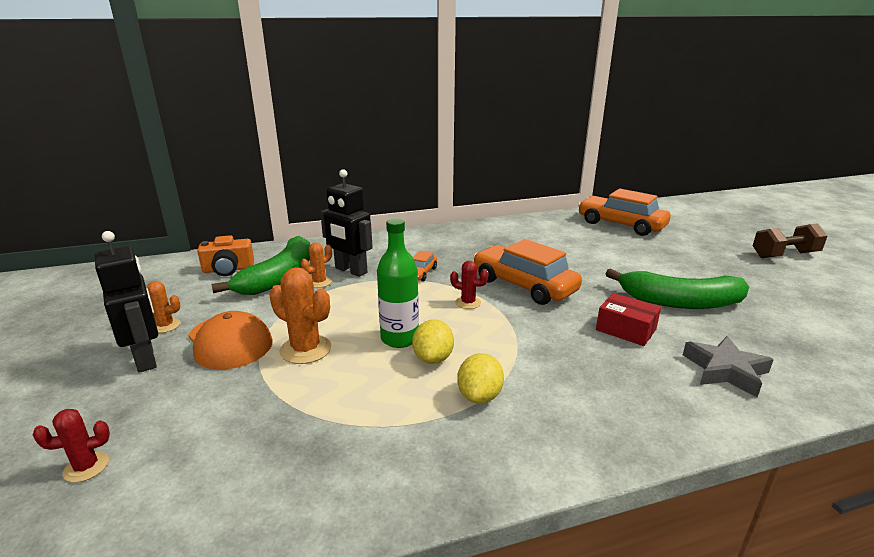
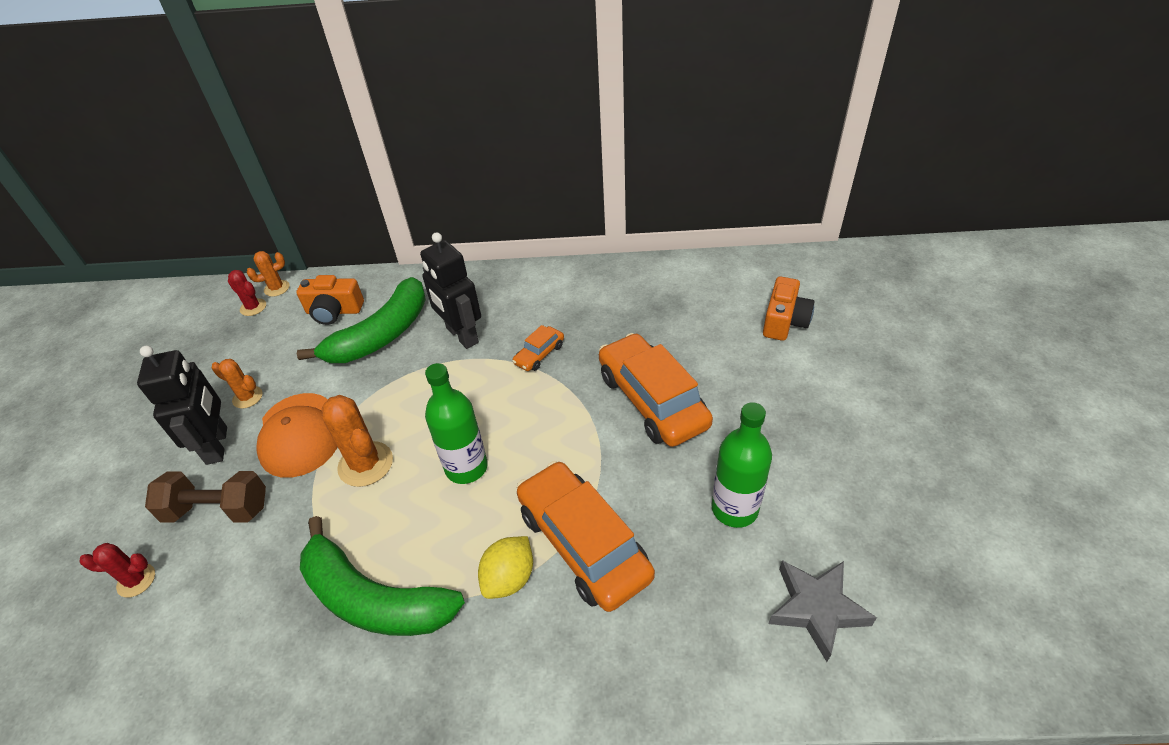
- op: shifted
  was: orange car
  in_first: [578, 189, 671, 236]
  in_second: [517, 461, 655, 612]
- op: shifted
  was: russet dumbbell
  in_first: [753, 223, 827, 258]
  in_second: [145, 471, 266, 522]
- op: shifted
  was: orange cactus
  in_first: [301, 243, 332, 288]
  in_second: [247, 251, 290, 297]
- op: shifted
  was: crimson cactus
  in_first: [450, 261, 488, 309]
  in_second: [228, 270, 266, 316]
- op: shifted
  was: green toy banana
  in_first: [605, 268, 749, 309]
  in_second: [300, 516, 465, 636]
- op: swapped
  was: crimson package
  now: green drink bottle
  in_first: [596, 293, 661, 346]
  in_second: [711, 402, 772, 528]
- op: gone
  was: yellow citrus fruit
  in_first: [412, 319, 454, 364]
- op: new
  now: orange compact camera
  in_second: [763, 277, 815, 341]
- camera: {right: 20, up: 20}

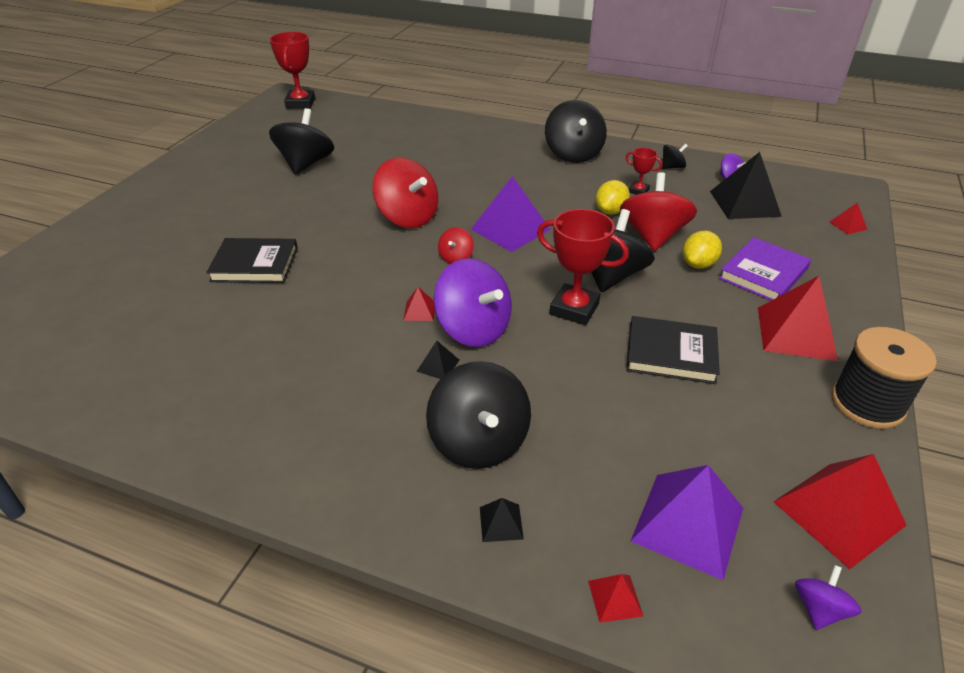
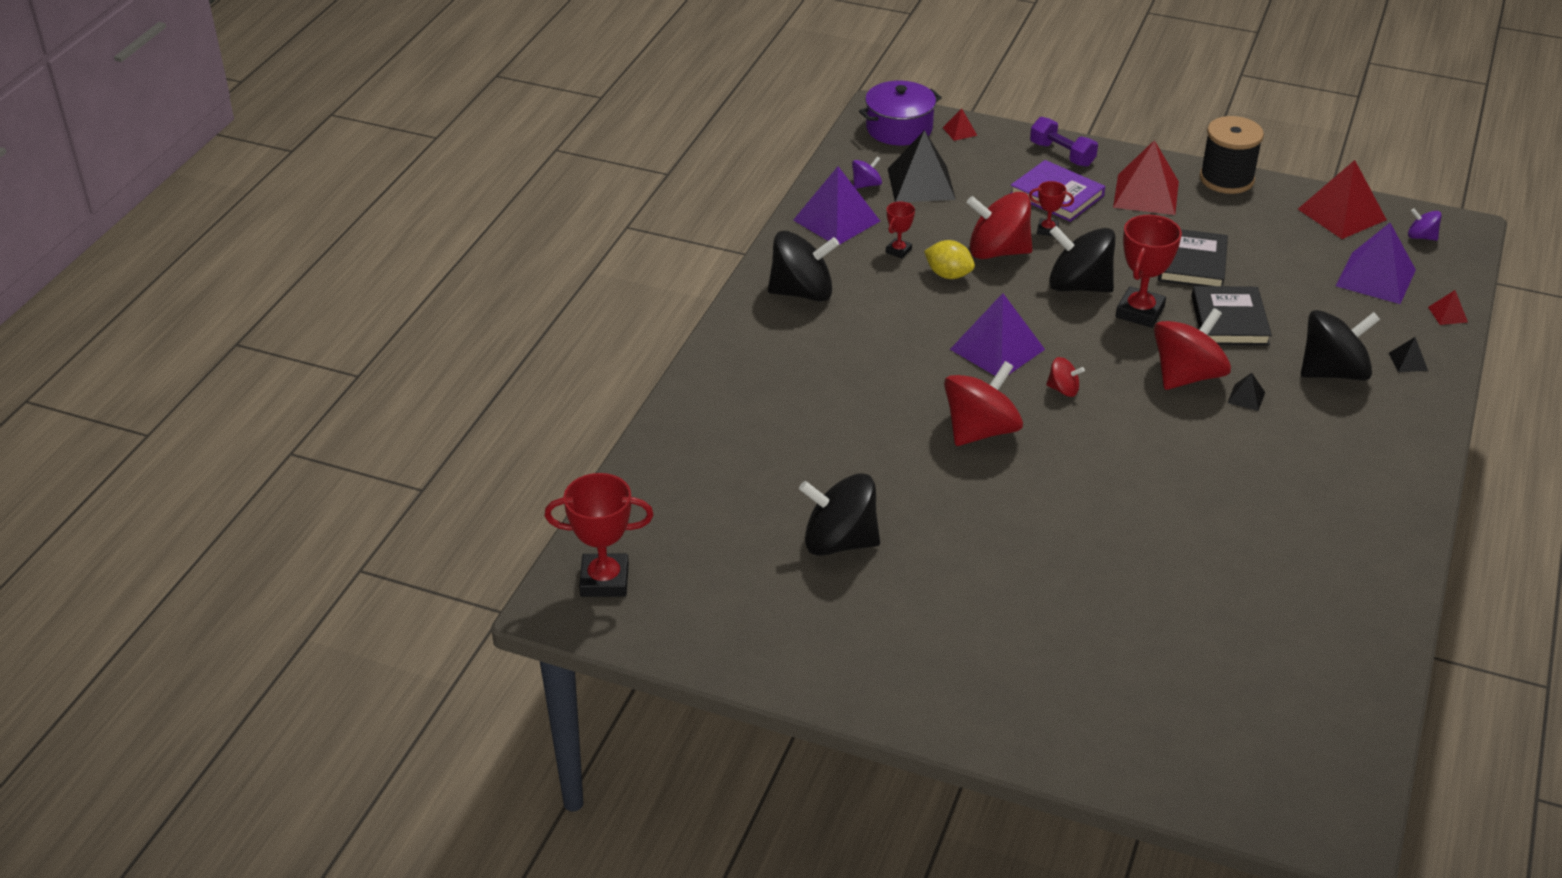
- op: swapped
  was: black whirligig
  now: royal purple solid pyramid
  in_first: [662, 144, 688, 169]
  in_second: [793, 166, 880, 245]
- op: swapped
  was: yellow citrus fruit
  now: crimson award cup
  in_first: [683, 231, 722, 269]
  in_second: [1029, 181, 1074, 236]
- op: shifted
  was: black hardcover
  in_first: [206, 238, 298, 283]
  in_second: [1191, 286, 1272, 346]
- op: repainted
  was: royal purple whirligig
  now: crimson whirligig
  in_first: [434, 258, 512, 347]
  in_second: [1154, 308, 1231, 390]
- op: gone
  was: crimson solid pyramid
  in_first: [404, 287, 435, 321]
- op: new
  now: royal purple stockpot
  in_second: [859, 81, 942, 145]
- op: new
  now: royal purple dumbbell
  in_second: [1030, 117, 1098, 167]
- camera: {right: -90, up: 0}

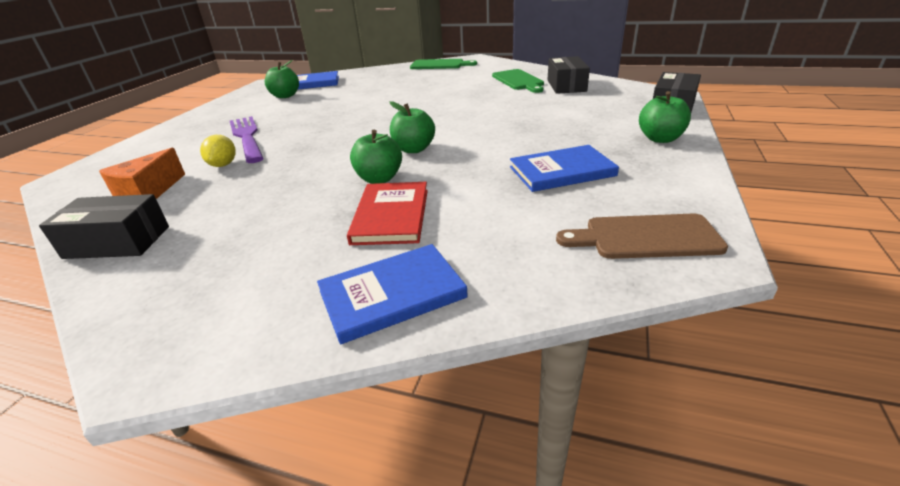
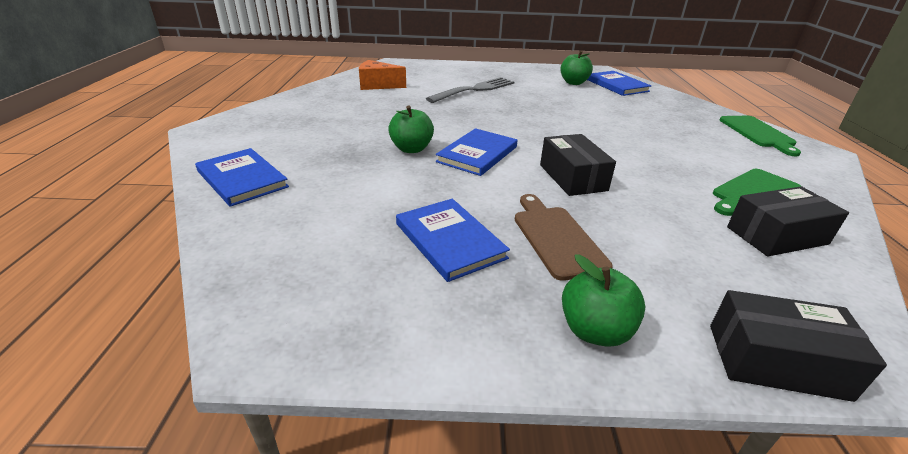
- op: swapped
  was: green apple fruit
  now: cobalt hardcover
  in_first: [390, 101, 435, 153]
  in_second: [436, 128, 517, 176]
- op: repainted
  was: royal purple fork
  now: ash-grey fork
  in_first: [230, 116, 264, 163]
  in_second: [426, 77, 515, 103]
- op: gone
  was: yellow citrus fruit
  in_first: [200, 135, 236, 167]
- op: gone
  was: crimson hardcover
  in_first: [347, 182, 428, 245]
- op: shifted
  was: black package
  in_first: [39, 194, 169, 259]
  in_second: [540, 134, 616, 196]
- op: shifted
  was: russet chopping board
  in_first: [556, 214, 728, 259]
  in_second: [515, 194, 613, 281]
- camera: {right: 70, up: 0}

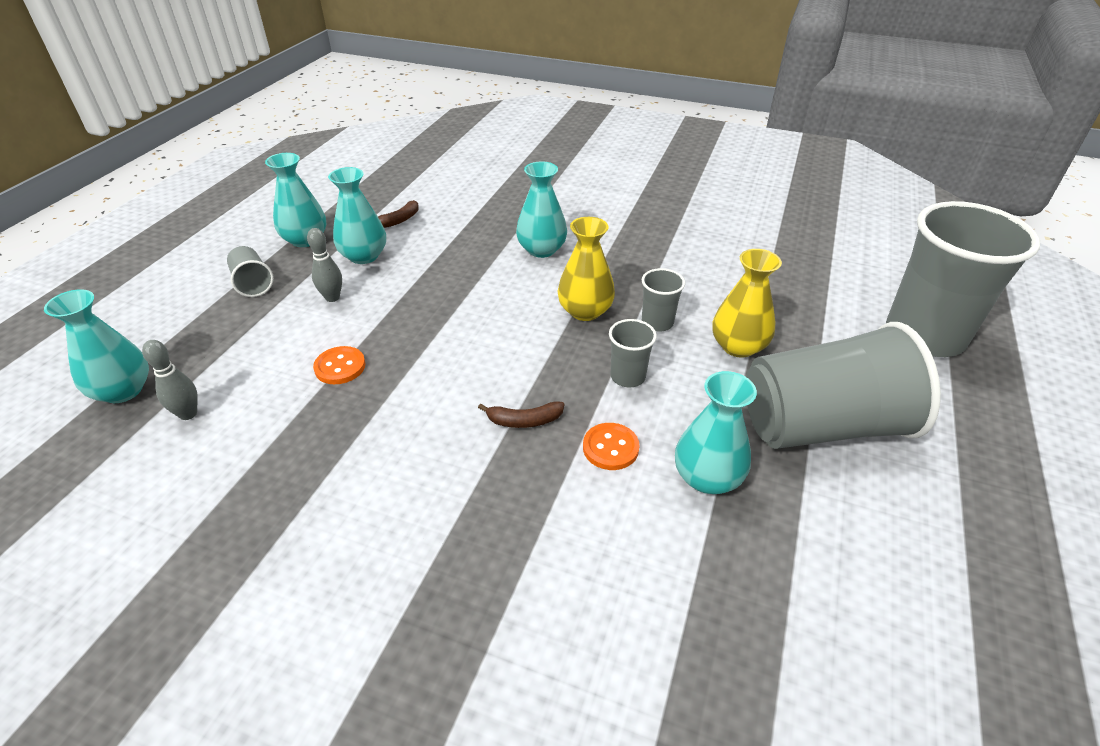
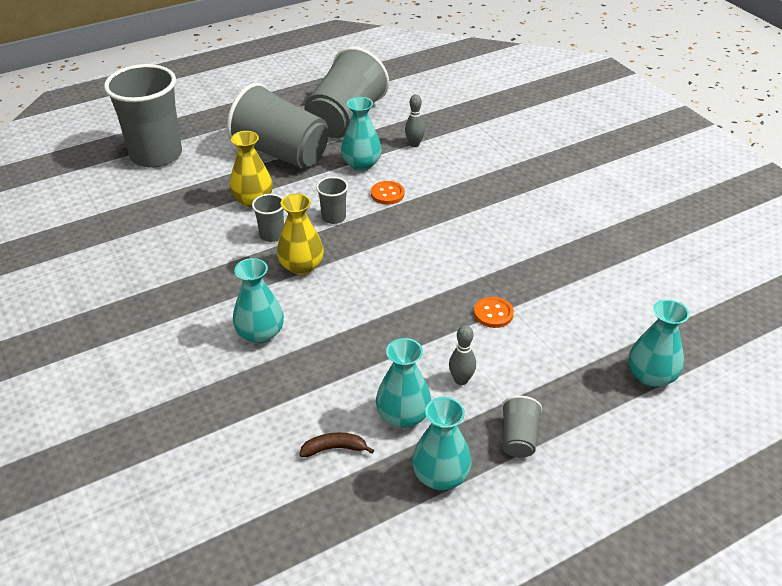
- op: shifted
  was: ash-grey tenpin
  in_first: [142, 340, 198, 420]
  in_second: [405, 94, 425, 147]
- op: gone
  was: russet toy banana
  in_first: [478, 401, 564, 428]
- op: new
  now: ash-grey cup
  in_second: [304, 47, 389, 138]
- camera: {right: -140, up: 0}

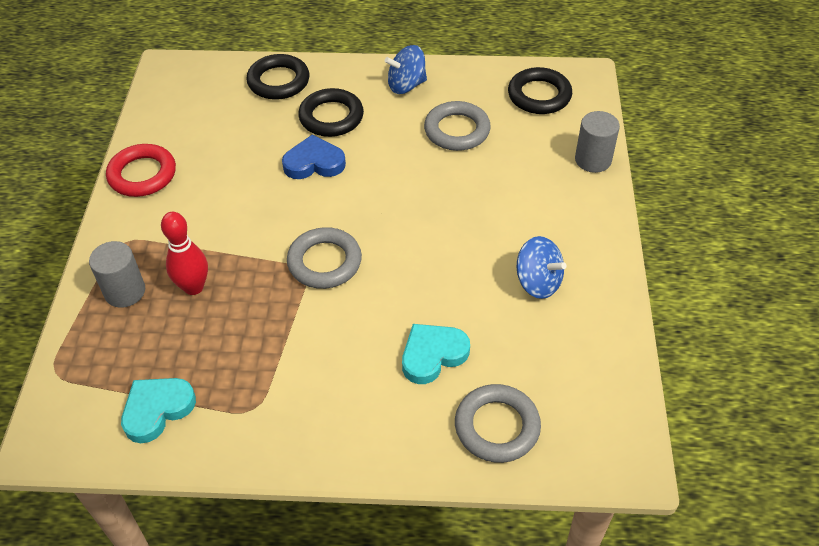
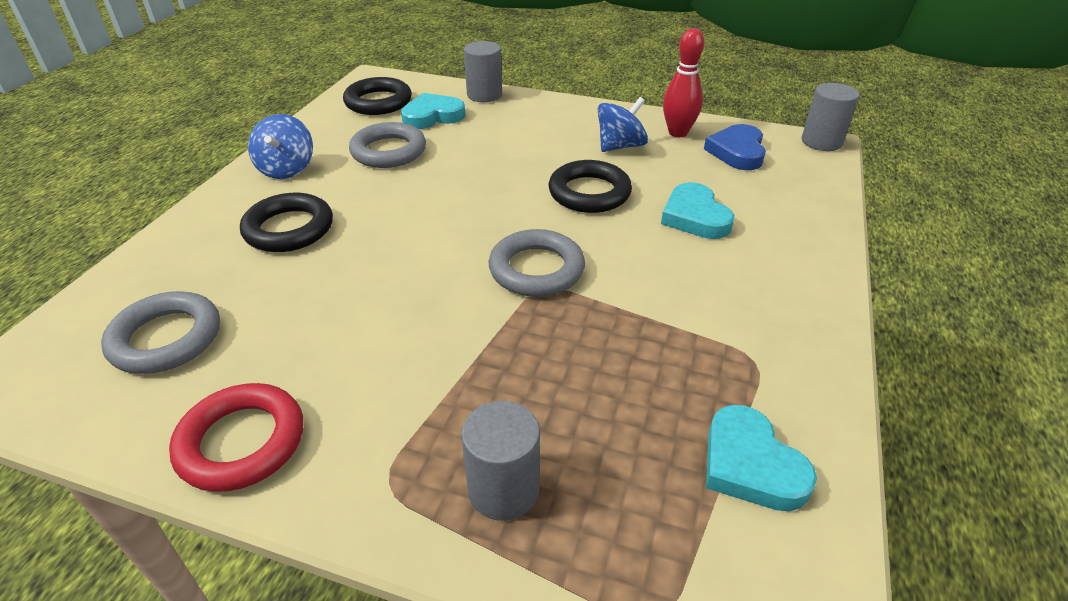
- op: shifted
  was: black ring
  in_first: [247, 54, 309, 100]
  in_second: [549, 160, 632, 213]
- op: shifted
  was: cobalt heart shape
  in_first: [282, 134, 346, 179]
  in_second: [704, 124, 766, 170]
- op: shifted
  was: crimson tenpin
  in_first: [161, 212, 208, 295]
  in_second: [663, 28, 704, 137]
- op: shifted
  was: ash-grey ring
  in_first: [455, 384, 541, 463]
  in_second: [101, 291, 220, 374]
- op: new
  now: ash-grey solid cylinder
  in_second: [802, 83, 860, 151]
- op: new
  now: teal heart shape
  in_second: [401, 93, 465, 129]
- camera: {right: -75, up: -10}

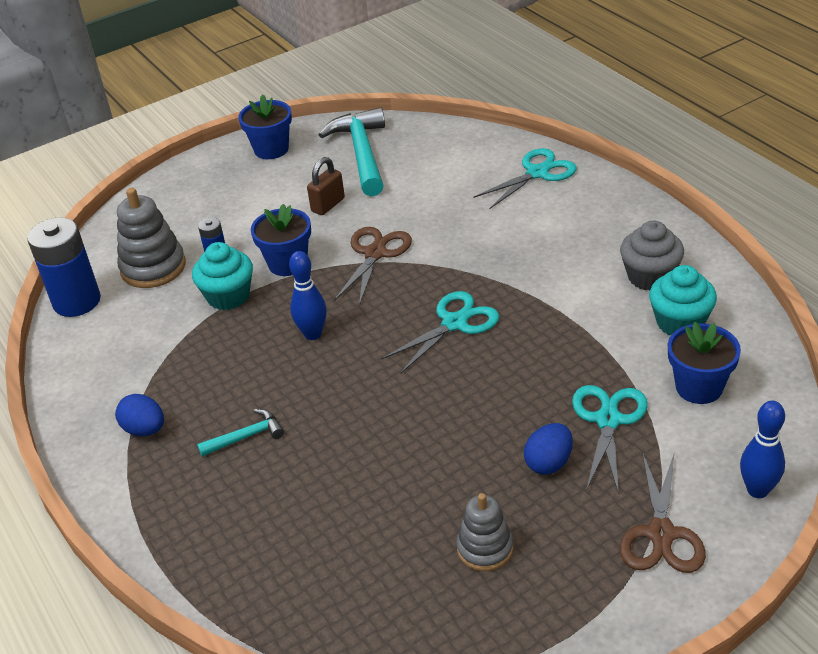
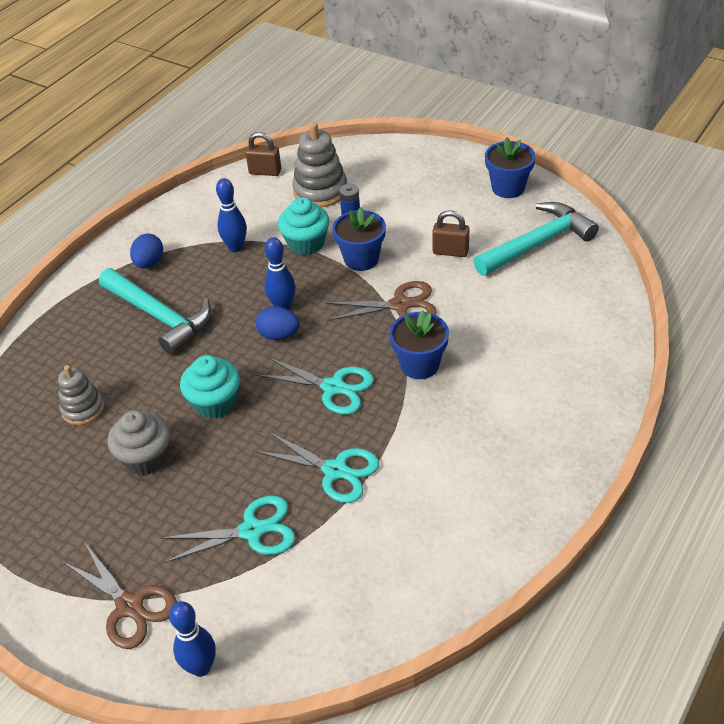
- op: shifted
  was: teal scissors
  in_first: [473, 148, 577, 209]
  in_second: [255, 431, 379, 503]
- op: swapped
  was: cobalt AA battery
  now: russet padlock
  in_first: [27, 217, 101, 317]
  in_second: [245, 132, 281, 176]
- op: shifted
  was: ash-grey cupcake
  in_first: [620, 220, 684, 290]
  in_second: [107, 410, 170, 475]
- op: shifted
  was: teal cupcake
  in_first: [649, 265, 717, 335]
  in_second: [180, 355, 240, 419]
- op: shifted
  was: cobalt flower pot
  in_first: [668, 322, 741, 404]
  in_second: [389, 310, 449, 379]
- op: scaled
  was: teal hammer
  in_first: [197, 409, 284, 457]
  in_second: [99, 268, 211, 355]
  ratio: 2.05
- op: shifted
  was: cobalt toy egg
  in_first: [524, 423, 573, 475]
  in_second: [256, 306, 300, 340]
- op: rotated
  was: russet scissors
  in_first: [620, 452, 706, 573]
  in_second: [62, 543, 177, 649]
  clockwise: -120
- op: shifted
  was: ash-grey ring stacker
  in_first: [456, 493, 513, 571]
  in_second: [58, 365, 104, 425]
- op: new
  now: cobalt tenpin
  in_second: [216, 178, 247, 252]
- camera: {right: 65, up: 5}

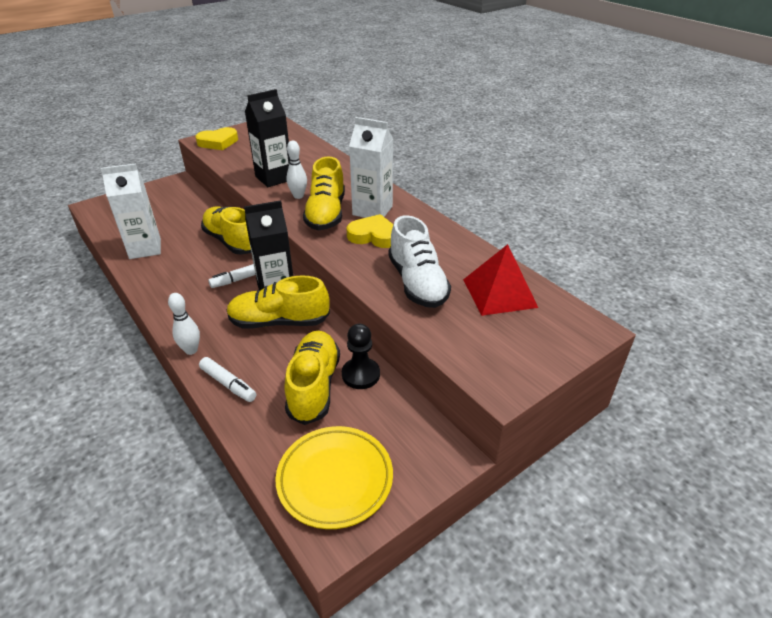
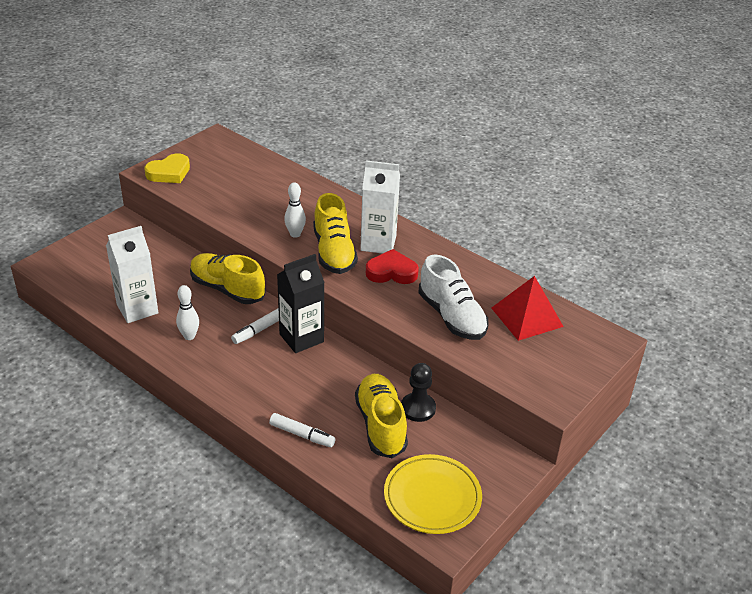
- op: gone
  was: black milk carton
  in_first: [245, 89, 290, 187]
- op: repainted
  was: yellow heart shape
  now: crimson heart shape
  in_first: [346, 214, 394, 248]
  in_second: [366, 249, 419, 284]
- op: gone
  was: yellow sneaker
  in_first: [226, 276, 330, 329]
- op: shifted
  was: snow-white tenpin
  in_first: [168, 293, 200, 355]
  in_second: [176, 285, 199, 340]
- camera: {right: -15, up: 0}

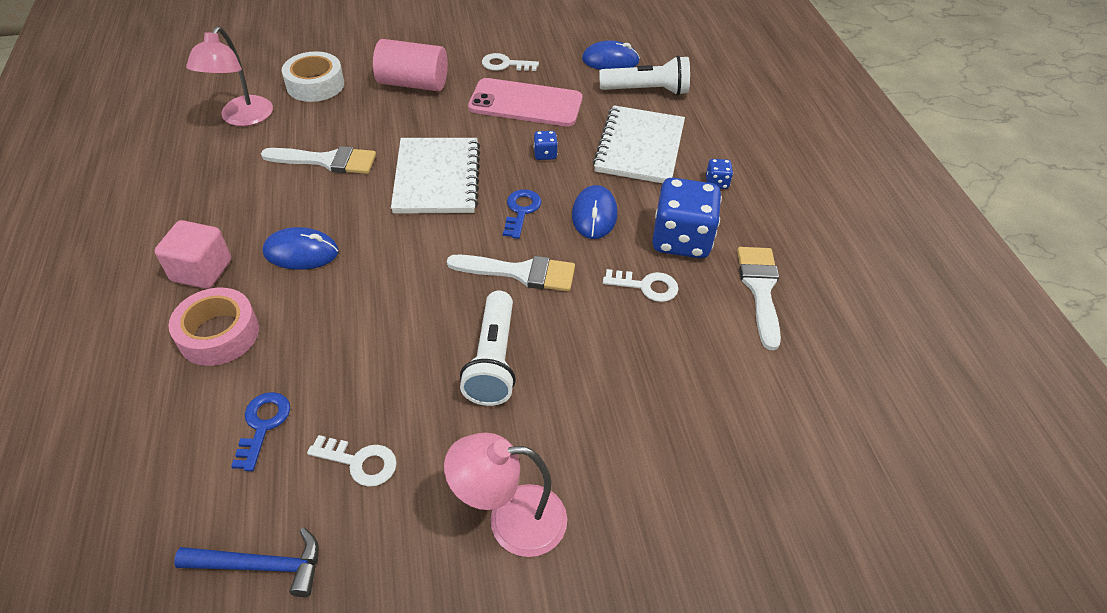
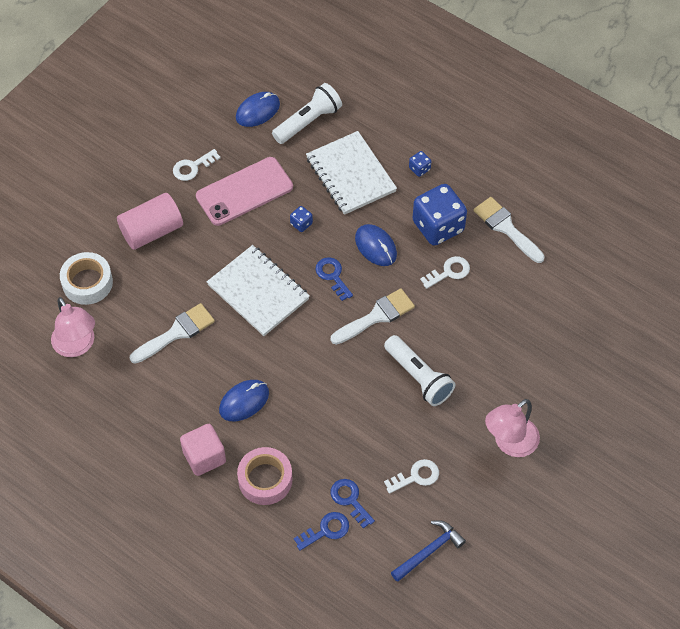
- op: new
  now: cobalt key
  in_second: [294, 512, 349, 551]
- camera: {right: -40, up: 10}

